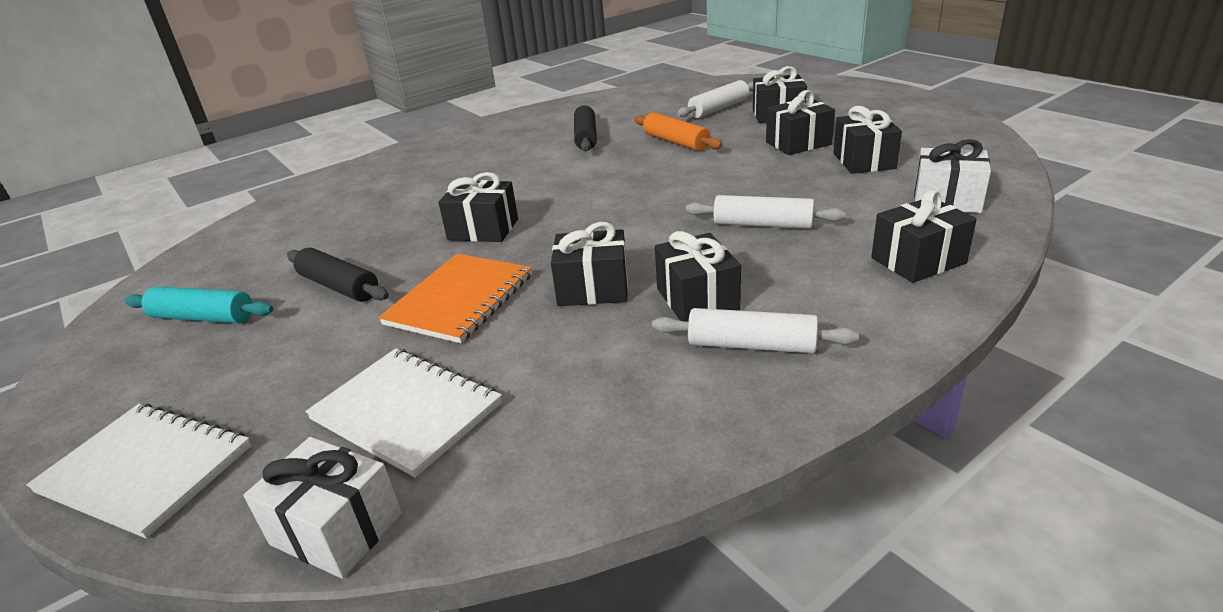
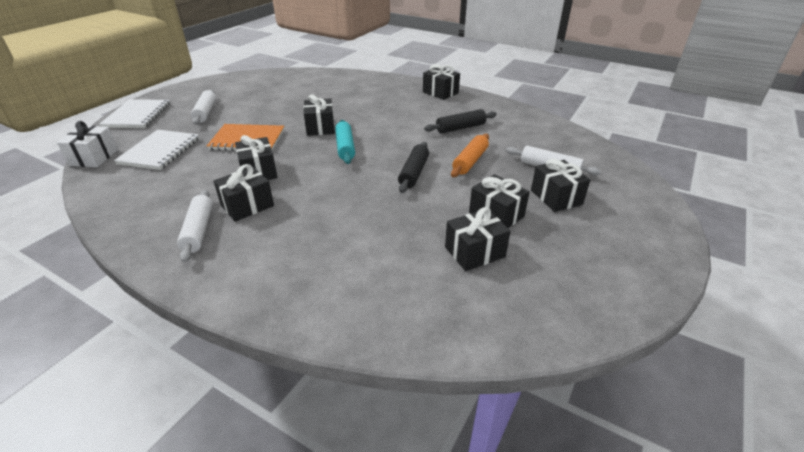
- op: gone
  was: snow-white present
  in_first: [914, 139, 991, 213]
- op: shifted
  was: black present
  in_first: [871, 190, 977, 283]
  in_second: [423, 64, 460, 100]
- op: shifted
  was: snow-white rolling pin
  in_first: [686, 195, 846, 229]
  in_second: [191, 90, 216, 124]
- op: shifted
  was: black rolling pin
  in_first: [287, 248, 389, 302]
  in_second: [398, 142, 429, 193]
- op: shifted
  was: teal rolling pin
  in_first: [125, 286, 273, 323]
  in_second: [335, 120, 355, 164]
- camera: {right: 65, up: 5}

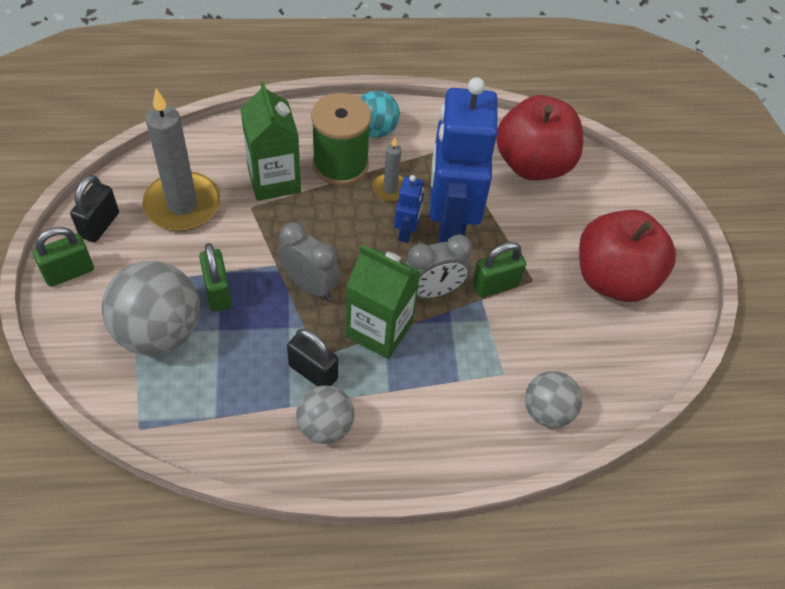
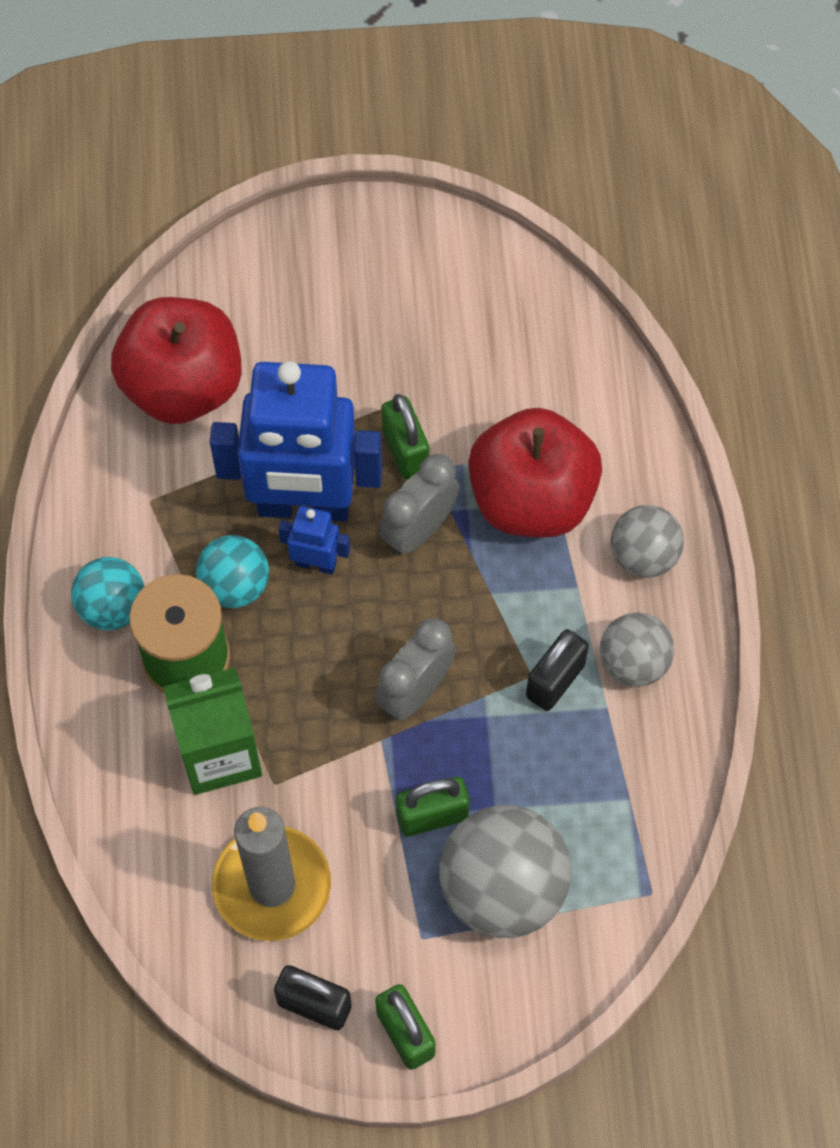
- op: swapped
  was: ash-grey wax candle
  now: teal play ball
  in_first: [372, 137, 404, 202]
  in_second: [196, 535, 269, 608]
- op: shifted
  was: crimson apple fruit
  in_first: [579, 210, 676, 302]
  in_second: [468, 408, 602, 538]
- op: rotated
  was: ash-grey alarm clock
  in_first: [405, 235, 472, 299]
  in_second: [379, 454, 460, 556]
  clockwise: -120
- op: gone
  was: green milk carton
  in_first: [346, 245, 421, 359]
- op: shifted
  was: ash-grey play ball
  in_first: [525, 371, 582, 428]
  in_second: [611, 505, 684, 578]
- camera: {right: -85, up: 10}

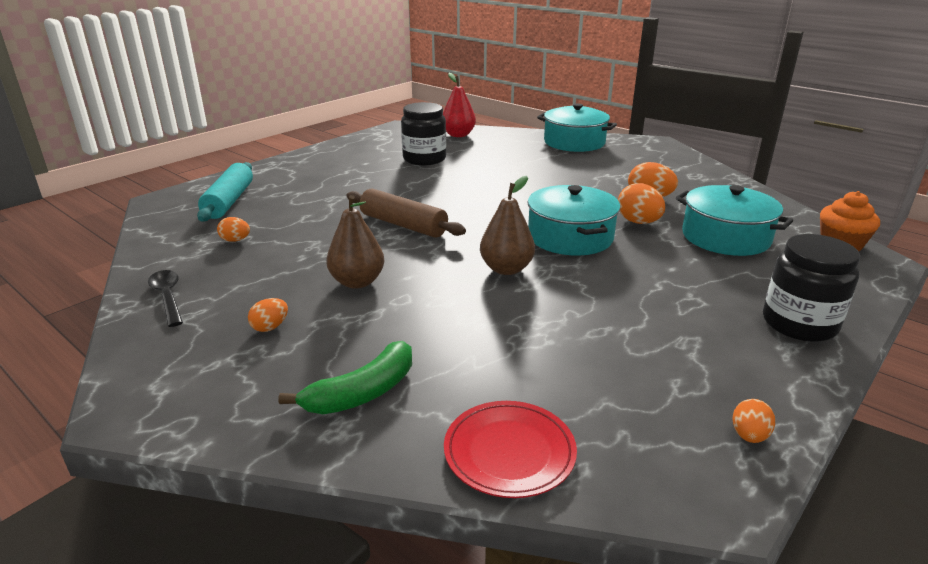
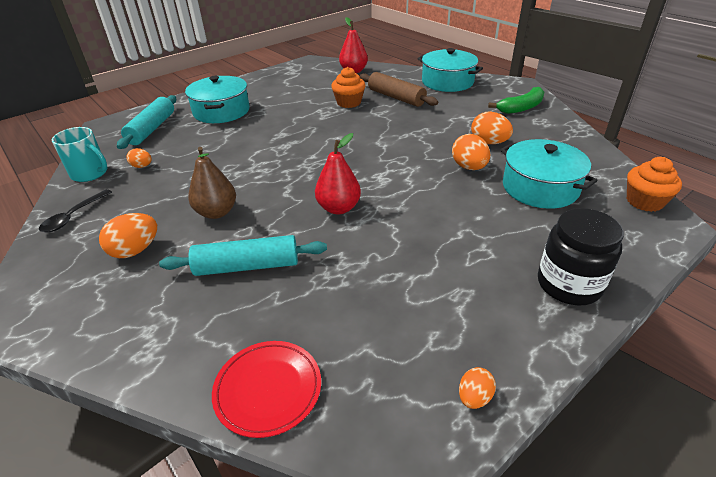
- op: gone
  was: black jam jar
  in_first: [401, 102, 446, 165]
- op: repainted
  was: russet pear
  now: crimson pear
  in_first: [480, 176, 535, 275]
  in_second: [315, 133, 361, 214]
- op: shifted
  was: teal stockpot
  in_first: [527, 185, 620, 256]
  in_second: [185, 76, 250, 123]
- op: shifted
  was: russet rolling pin
  in_first: [346, 188, 466, 237]
  in_second: [360, 72, 438, 107]
- op: rotated
  was: black tablespoon
  in_first: [148, 270, 183, 327]
  in_second: [39, 189, 112, 233]
  clockwise: -135
- op: scaled
  was: orange toy egg
  in_first: [248, 298, 288, 332]
  in_second: [99, 213, 157, 258]
  ratio: 1.69
- op: shifted
  was: green toy banana
  in_first: [278, 341, 412, 414]
  in_second: [488, 87, 544, 114]
- op: new
  now: orange cupcake
  in_second: [331, 67, 365, 108]
- op: new
  now: teal coffee mug
  in_second: [52, 127, 107, 182]
- op: new
  now: teal rolling pin
  in_second: [159, 235, 327, 276]
- camera: {right: 10, up: 10}

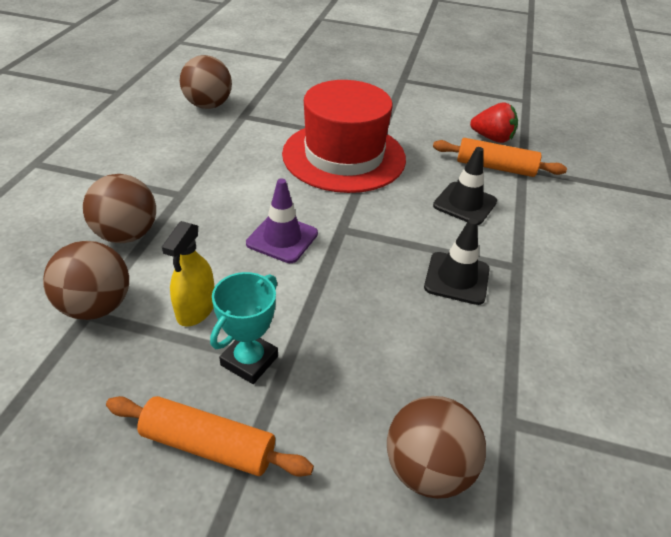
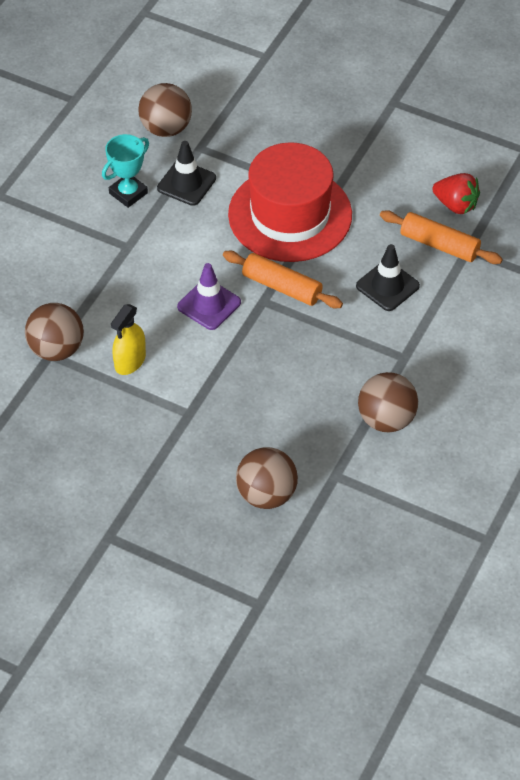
- op: shifted
  was: russet play ball
  in_first: [83, 174, 156, 243]
  in_second: [358, 372, 418, 433]
- op: shifted
  was: black traffic cone
  in_first: [424, 218, 490, 305]
  in_second: [157, 141, 216, 206]
- op: shifted
  was: teal award cup
  in_first: [210, 272, 278, 384]
  in_second: [102, 134, 149, 208]
- op: shifted
  was: orange rolling pin
  in_first: [106, 396, 314, 477]
  in_second: [223, 251, 343, 308]
- camera: {right: 15, up: 10}

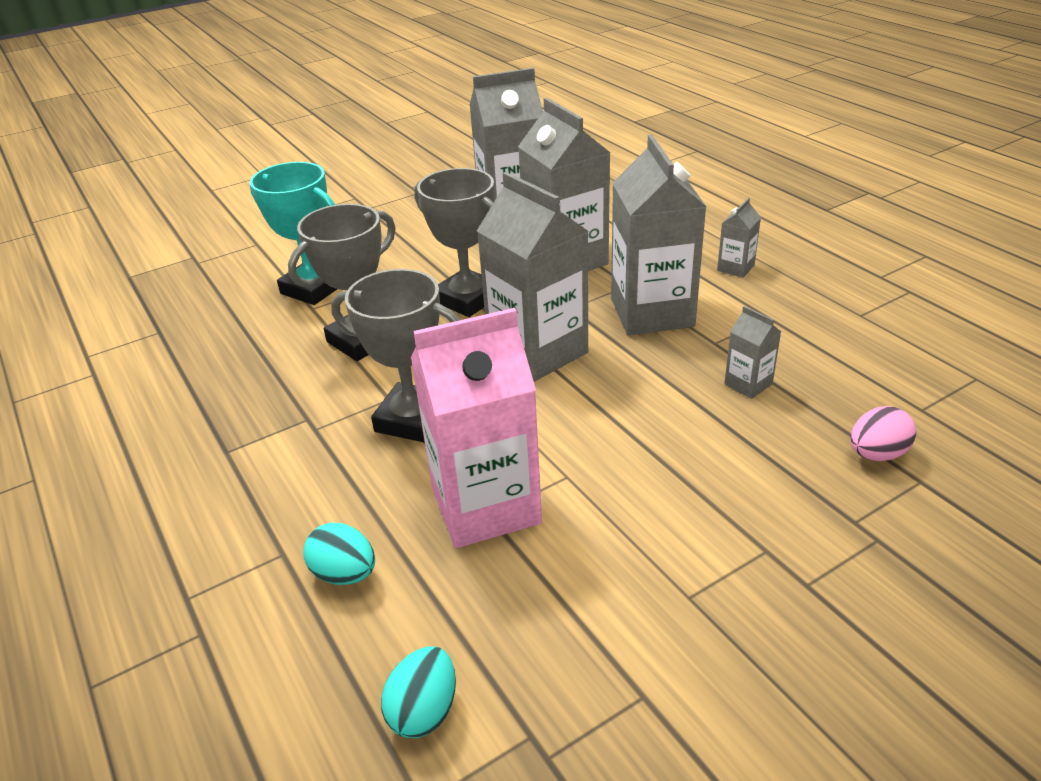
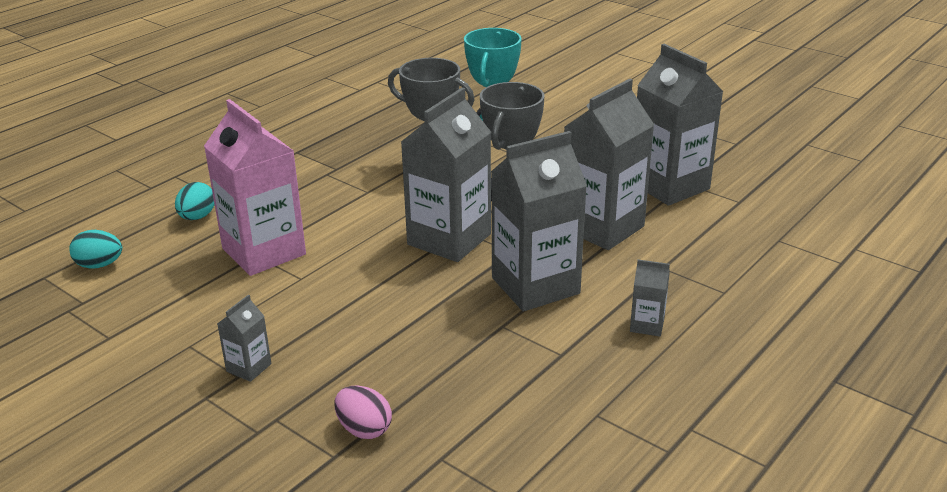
- op: gone
  was: ash-grey award cup
  in_first: [331, 269, 460, 443]
- op: shifted
  was: ash-grey milk carton
  in_first: [724, 306, 781, 399]
  in_second: [217, 294, 272, 382]
- camera: {right: 70, up: -5}

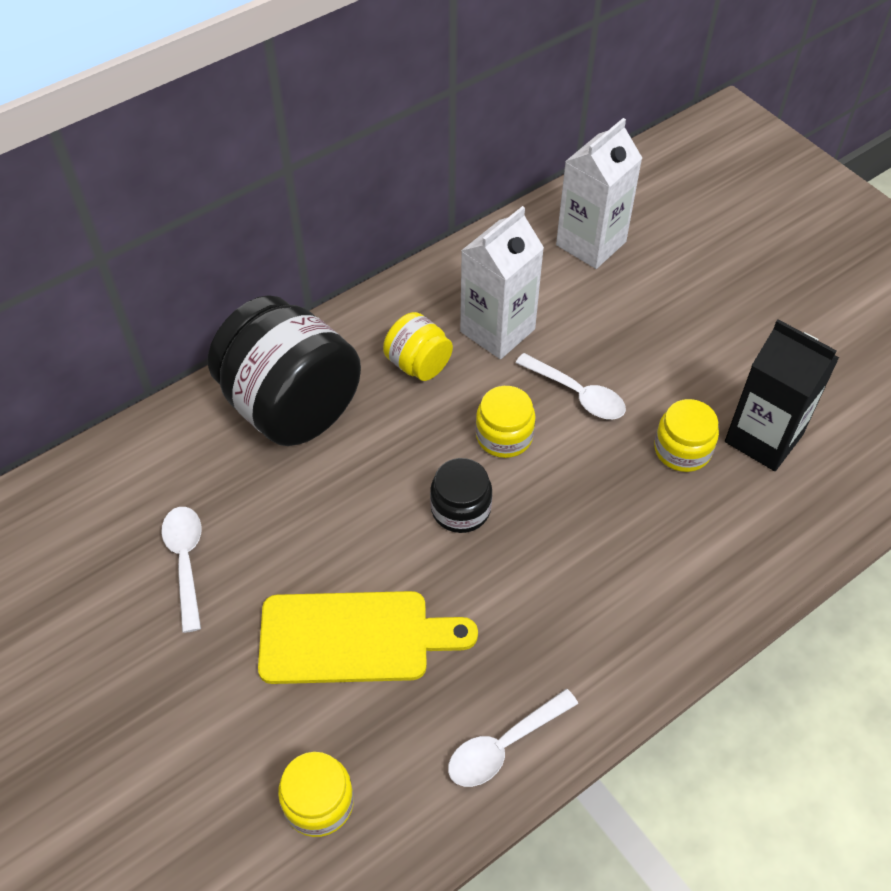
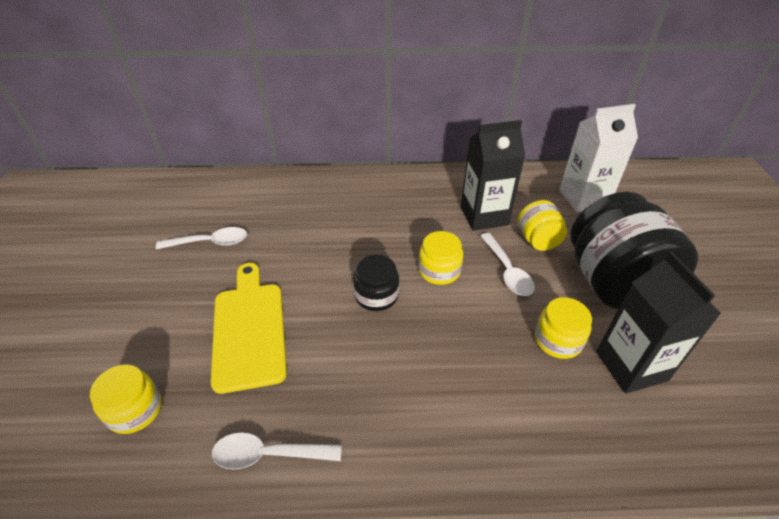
- op: repainted
  was: snow-white milk carton
  now: black milk carton
  in_first: [460, 206, 544, 359]
  in_second: [461, 120, 525, 231]
- op: shifted
  was: black jam jar
  in_first: [208, 295, 361, 446]
  in_second: [571, 192, 698, 309]
- op: shifted
  was: yellow jam jar
  in_first: [383, 312, 453, 381]
  in_second: [517, 200, 567, 251]
- op: rotated
  was: snow-white tablespoon
  in_first: [161, 507, 202, 633]
  in_second: [156, 227, 247, 249]
  clockwise: 60
- op: rotated
  was: yellow chopping board
  in_first: [258, 591, 478, 684]
  in_second: [211, 263, 287, 394]
  clockwise: -135
- camera: {right: 35, up: -10}

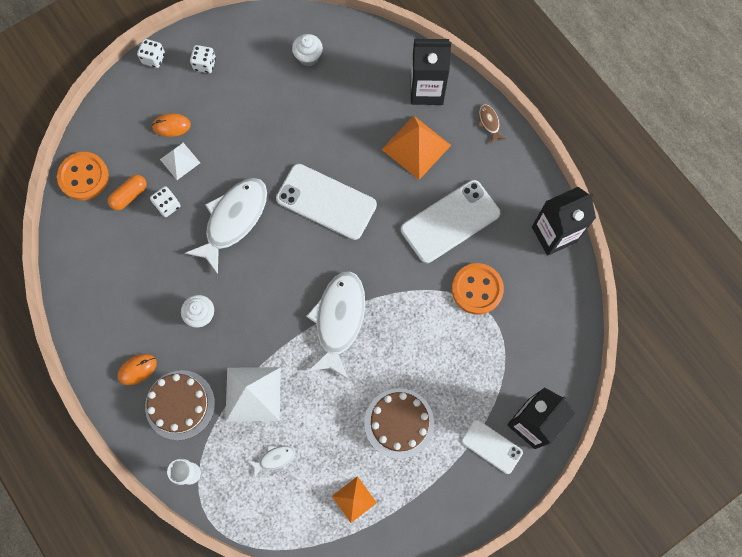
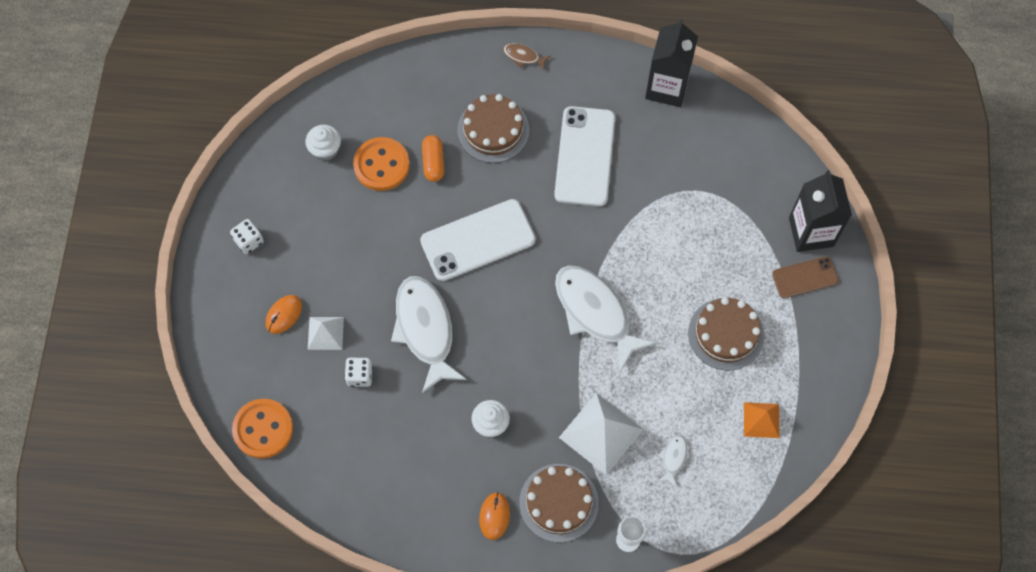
- op: gone
  was: snow-white die
  in_first: [137, 39, 165, 68]
- op: gone
  was: black milk carton
  in_first: [411, 39, 451, 105]
- op: swapped
  was: orange solid pyramid
  now: russet gateau
  in_first: [381, 115, 451, 180]
  in_second: [457, 94, 529, 163]
- op: shifted
  was: orange pill shape
  in_first: [108, 175, 147, 210]
  in_second: [422, 135, 444, 182]
- op: shifted
  was: orange sewing button
  in_first: [452, 263, 504, 315]
  in_second: [353, 137, 410, 191]
- op: repainted
  was: snow-white phone
  now: russet phone
  in_first: [461, 420, 523, 474]
  in_second: [772, 256, 839, 298]
- camera: {right: -50, up: -5}

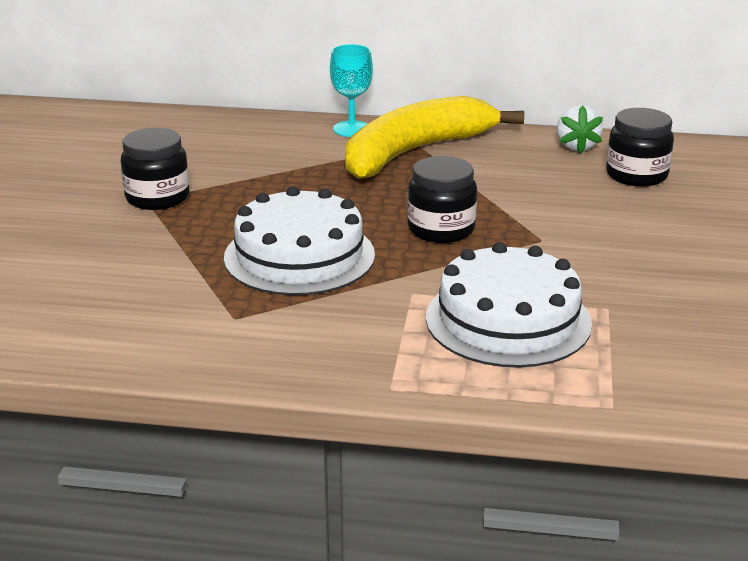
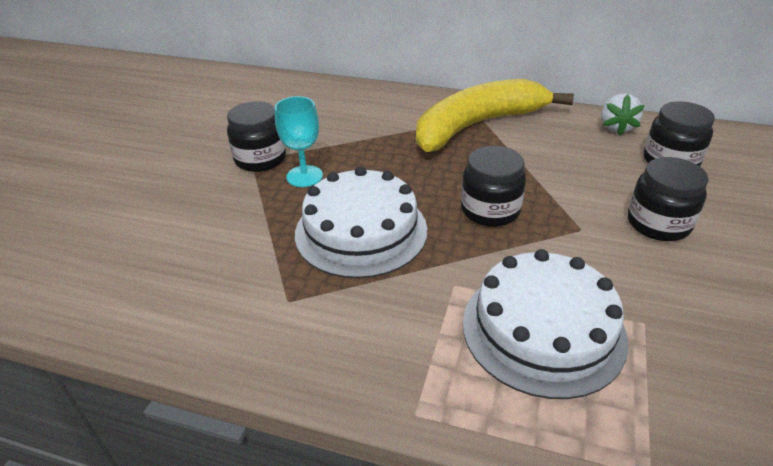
- op: shifted
  was: teal chalice
  in_first: [330, 44, 373, 137]
  in_second: [275, 96, 323, 187]
- op: new
  now: black jam jar
  in_second: [628, 157, 709, 241]
- camera: {right: 10, up: 10}

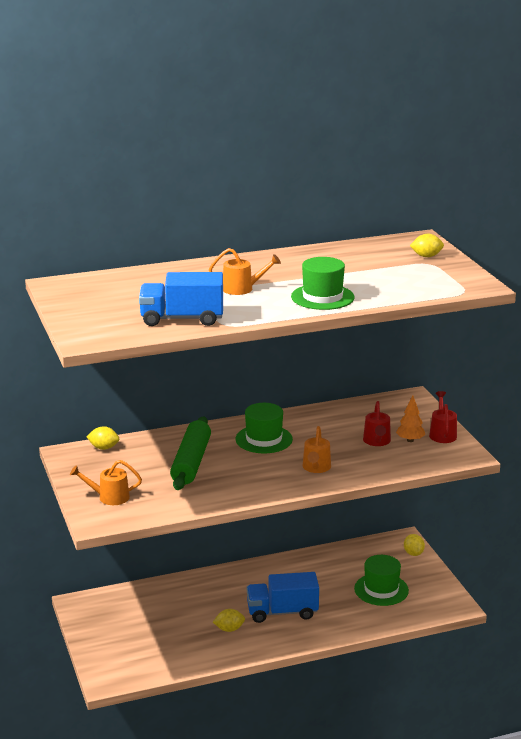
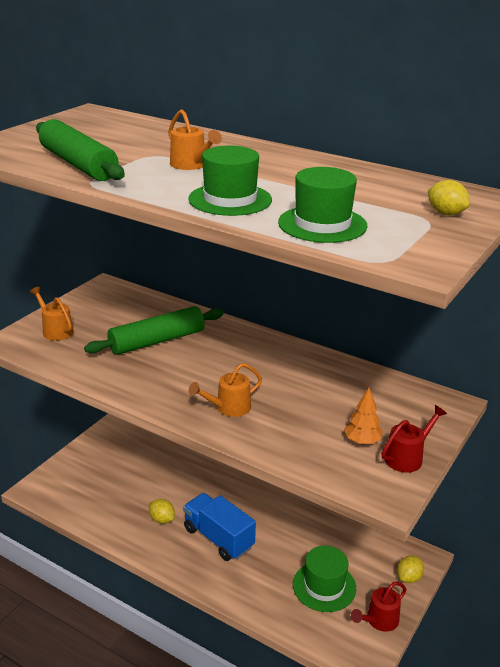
- op: swapped
  was: cobalt toy truck
  now: green rolling pin
  in_first: [139, 272, 223, 326]
  in_second: [36, 119, 125, 181]
- op: shifted
  was: crimson sprinkling can
  in_first: [363, 401, 391, 446]
  in_second: [351, 582, 407, 632]
- op: shifted
  was: green hat
  in_first: [236, 403, 293, 453]
  in_second: [278, 167, 368, 243]
- op: gone
  was: yellow citrus fruit
  in_first: [87, 426, 119, 450]
- camera: {right: 50, up: 5}

